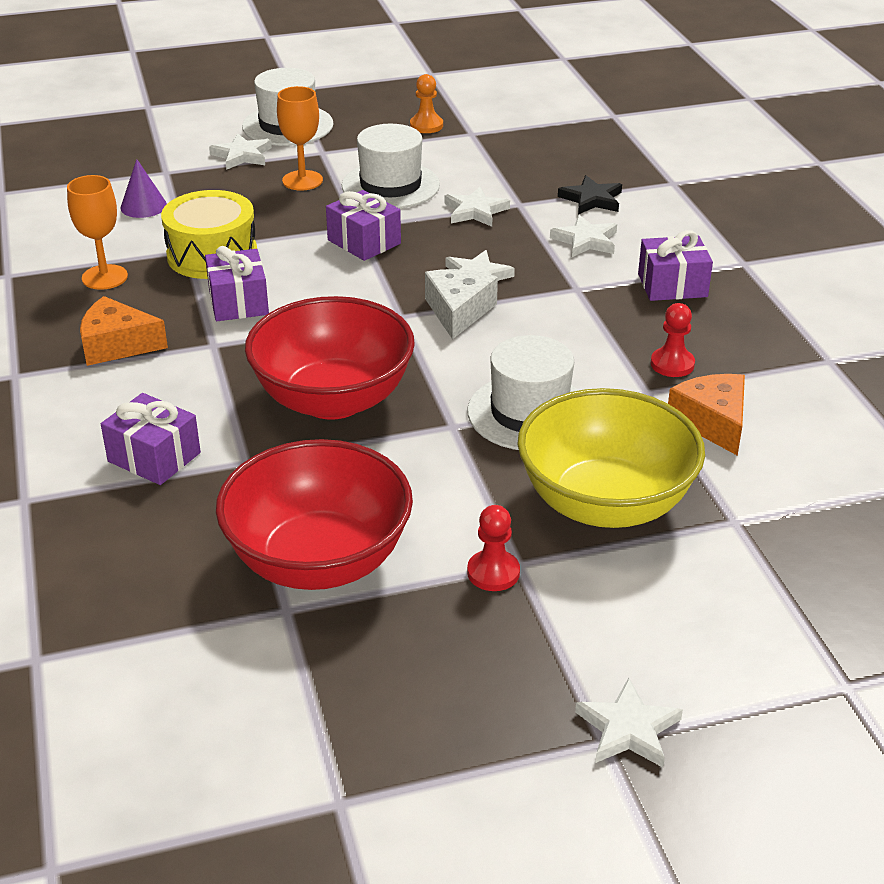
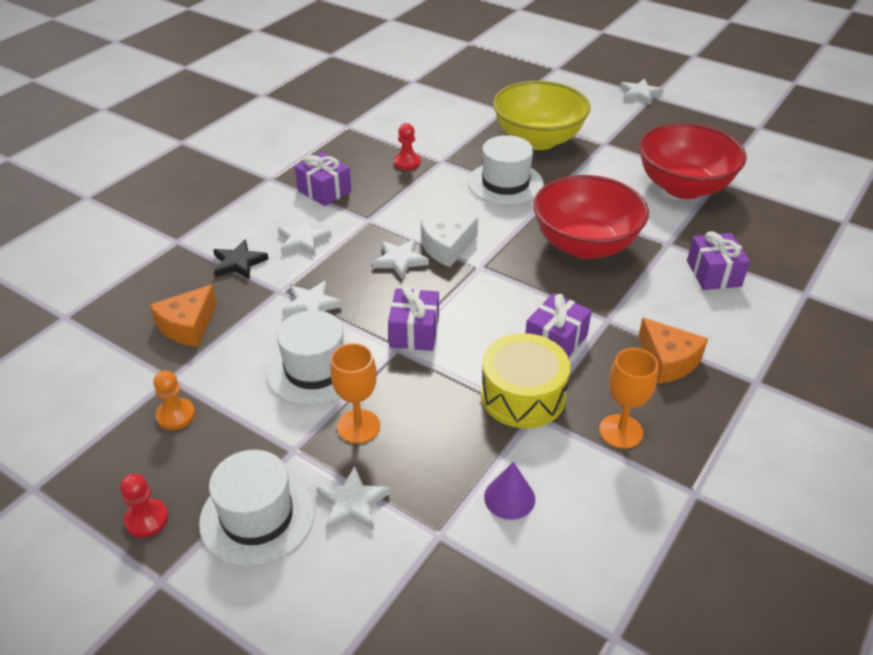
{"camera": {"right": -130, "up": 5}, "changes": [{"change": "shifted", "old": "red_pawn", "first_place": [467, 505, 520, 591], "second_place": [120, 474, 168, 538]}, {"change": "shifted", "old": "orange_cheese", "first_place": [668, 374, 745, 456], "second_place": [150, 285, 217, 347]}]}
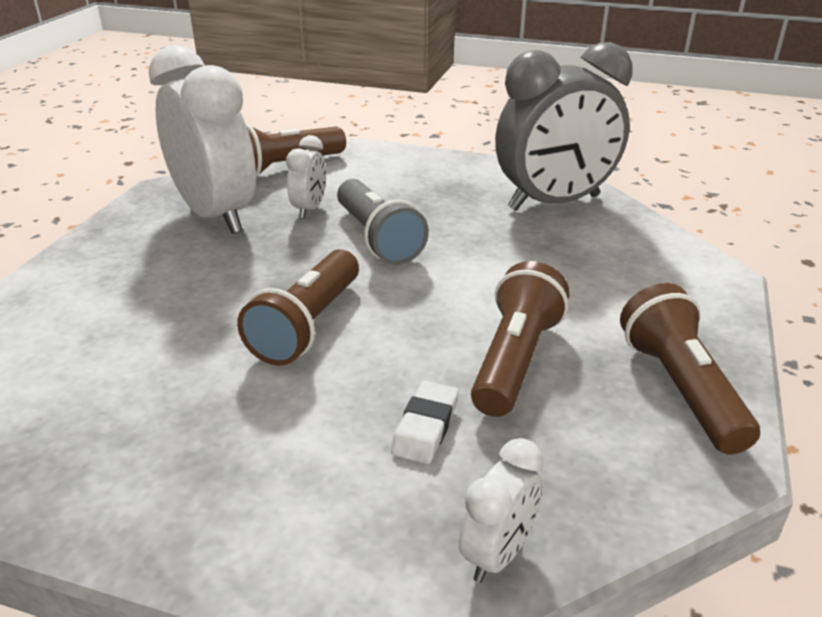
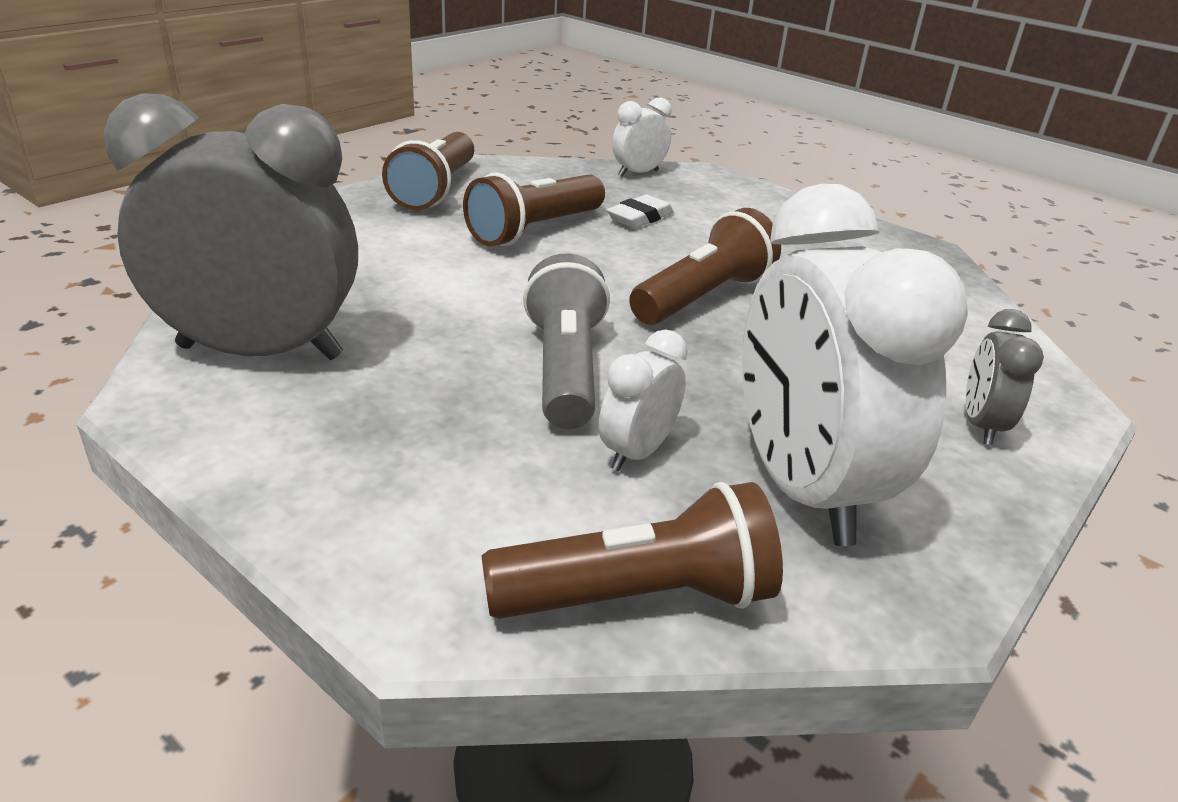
{"camera": {"right": -160, "up": 0}, "changes": [{"change": "new", "new": "grey_clock", "second_place": [966, 309, 1044, 445]}]}
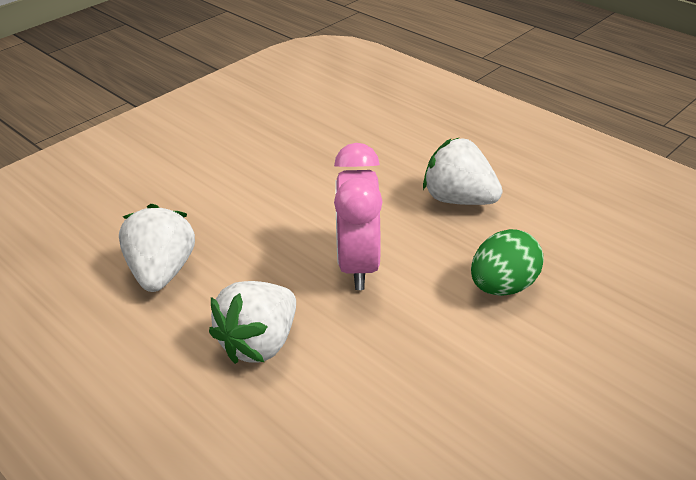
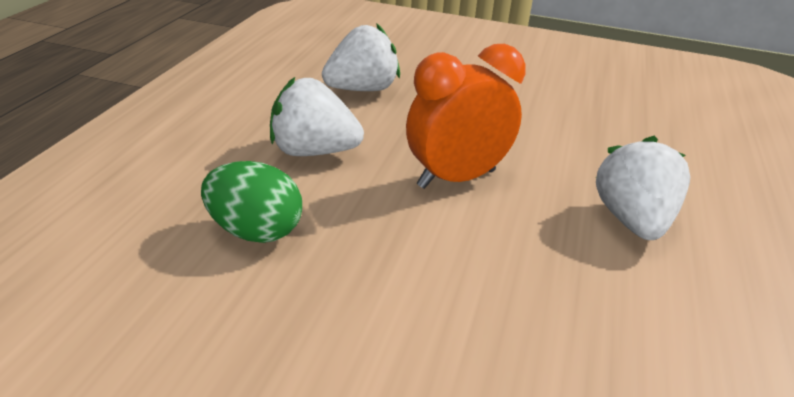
{"camera": {"right": 60, "up": -5}, "changes": [{"change": "repainted", "old": "pink_clock", "new": "orange_clock", "first_place": [334, 143, 383, 290], "second_place": [406, 44, 525, 189]}, {"change": "shifted", "old": "green_egg", "first_place": [471, 229, 544, 296], "second_place": [201, 161, 302, 243]}]}
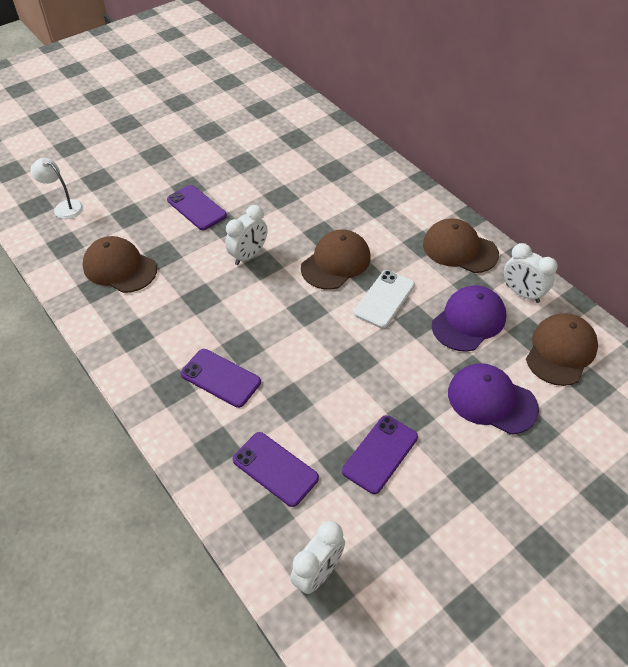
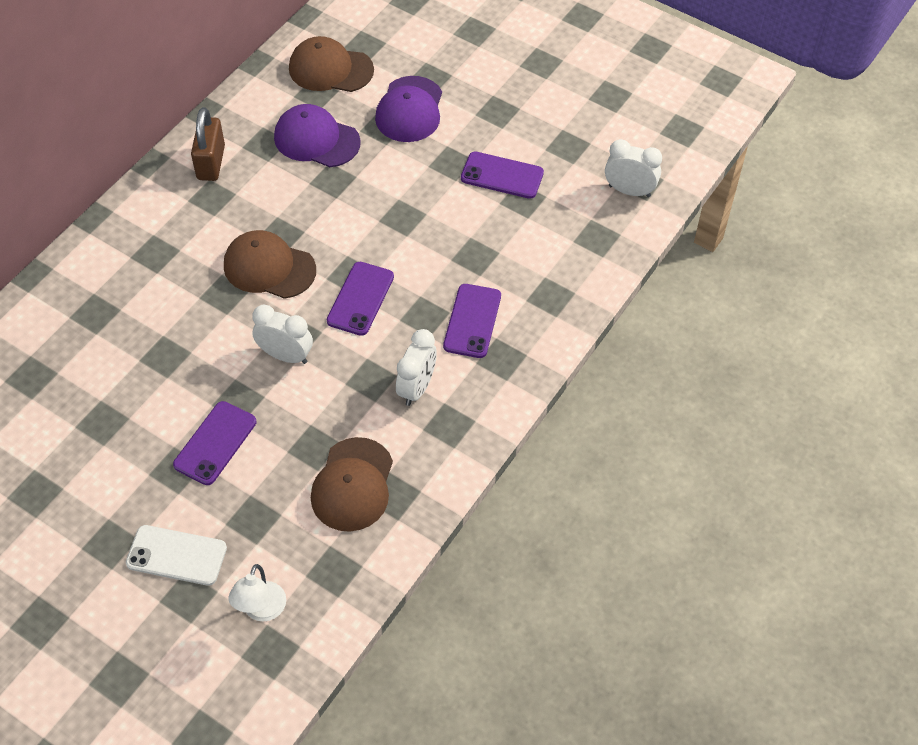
{"camera": {"right": -110, "up": 5}, "changes": [{"change": "shifted", "old": "purple_phone", "first_place": [233, 432, 319, 507], "second_place": [327, 262, 394, 336]}, {"change": "shifted", "old": "white_phone", "first_place": [354, 270, 415, 328], "second_place": [126, 525, 227, 586]}, {"change": "swapped", "old": "brown_cap", "new": "brown_padlock", "first_place": [423, 218, 499, 273], "second_place": [191, 107, 225, 181]}, {"change": "shifted", "old": "white_clock", "first_place": [504, 243, 558, 303], "second_place": [396, 329, 437, 406]}]}
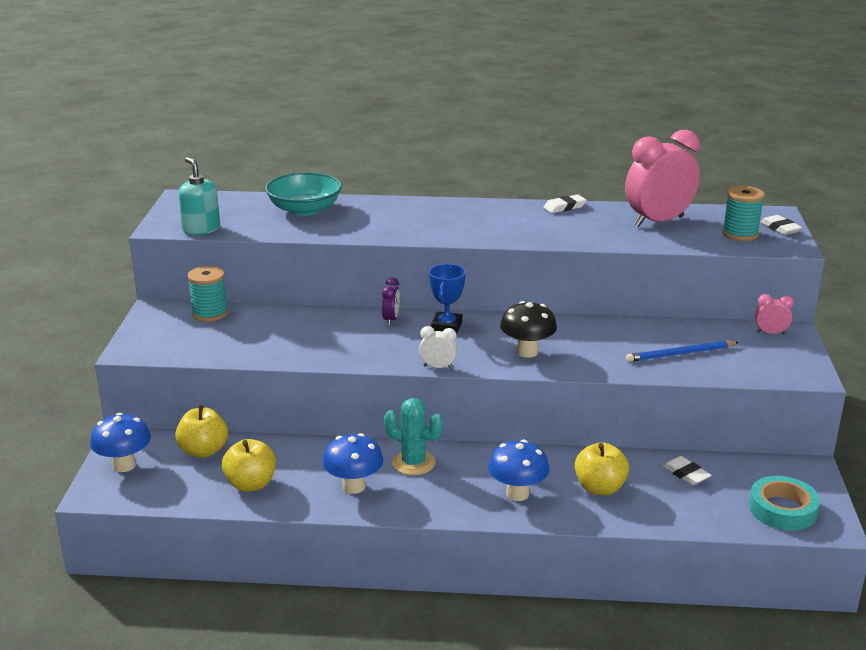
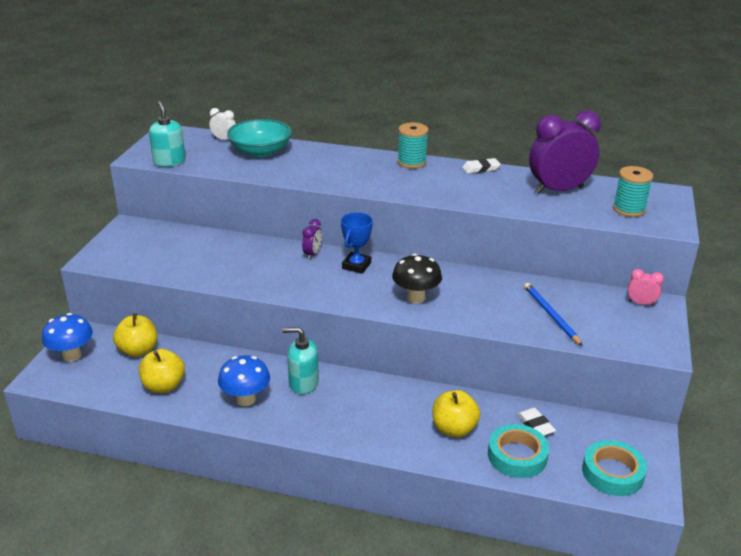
{"camera": {"right": 10, "up": 5}, "changes": [{"change": "shifted", "old": "turquoise_spool", "first_place": [188, 266, 228, 322], "second_place": [397, 122, 428, 169]}, {"change": "swapped", "old": "turquoise_cactus", "new": "turquoise_soap_dispenser", "first_place": [384, 398, 444, 475], "second_place": [282, 327, 319, 394]}, {"change": "shifted", "old": "white_clock", "first_place": [419, 326, 457, 369], "second_place": [209, 108, 236, 140]}, {"change": "gone", "old": "blue_mushroom", "first_place": [488, 440, 550, 501]}, {"change": "repainted", "old": "pink_clock", "new": "purple_clock", "first_place": [625, 130, 700, 227], "second_place": [529, 110, 601, 194]}, {"change": "rotated", "old": "blue_pencil", "first_place": [626, 341, 739, 362], "second_place": [524, 283, 583, 346], "degrees": 75}, {"change": "gone", "old": "white_eraser", "first_place": [760, 215, 802, 235]}, {"change": "new", "new": "turquoise_tape", "second_place": [488, 424, 549, 478]}]}
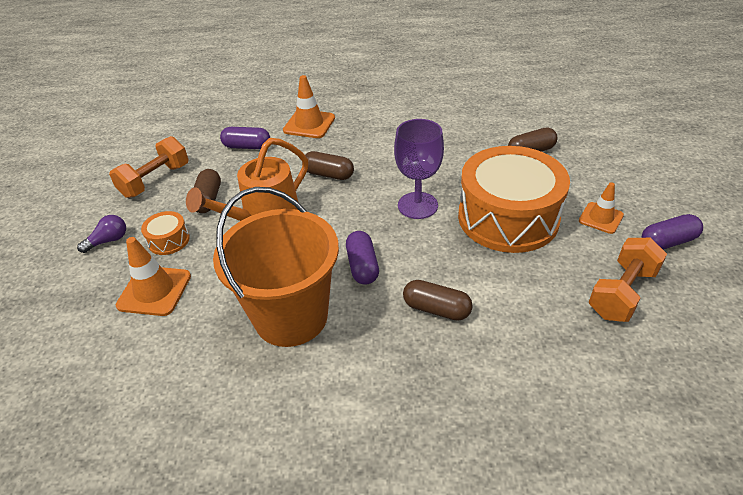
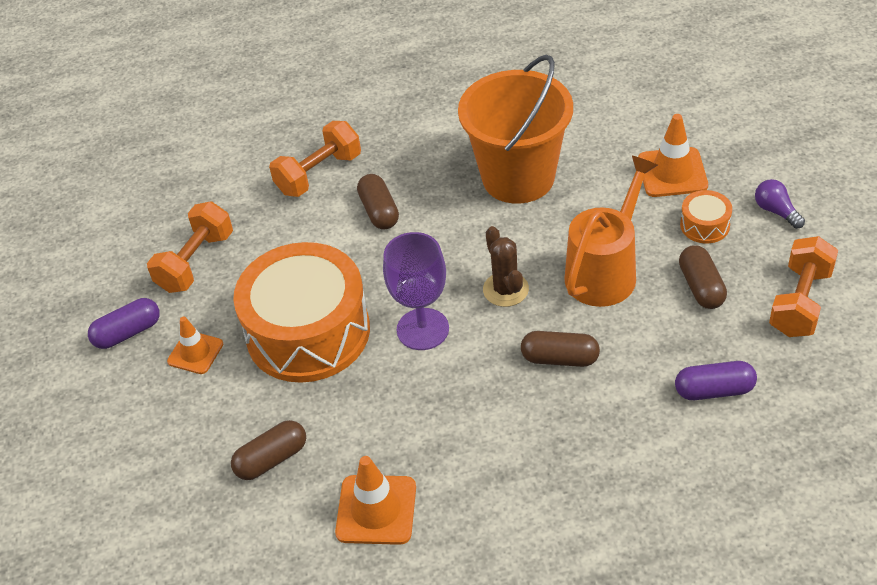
{"camera": {"right": 170, "up": 5}, "changes": [{"change": "rotated", "old": "purple_light_bulb", "first_place": [77, 215, 126, 253], "second_place": [755, 179, 805, 229], "degrees": 105}, {"change": "shifted", "old": "orange_traffic_cone", "first_place": [283, 75, 335, 138], "second_place": [335, 456, 416, 545]}, {"change": "gone", "old": "purple_capsule", "first_place": [346, 231, 379, 285]}, {"change": "rotated", "old": "brown_capsule", "first_place": [403, 280, 473, 321], "second_place": [357, 174, 399, 230], "degrees": 60}, {"change": "new", "new": "orange_dumbbell", "second_place": [269, 121, 361, 197]}, {"change": "new", "new": "brown_cactus", "second_place": [483, 226, 529, 307]}]}
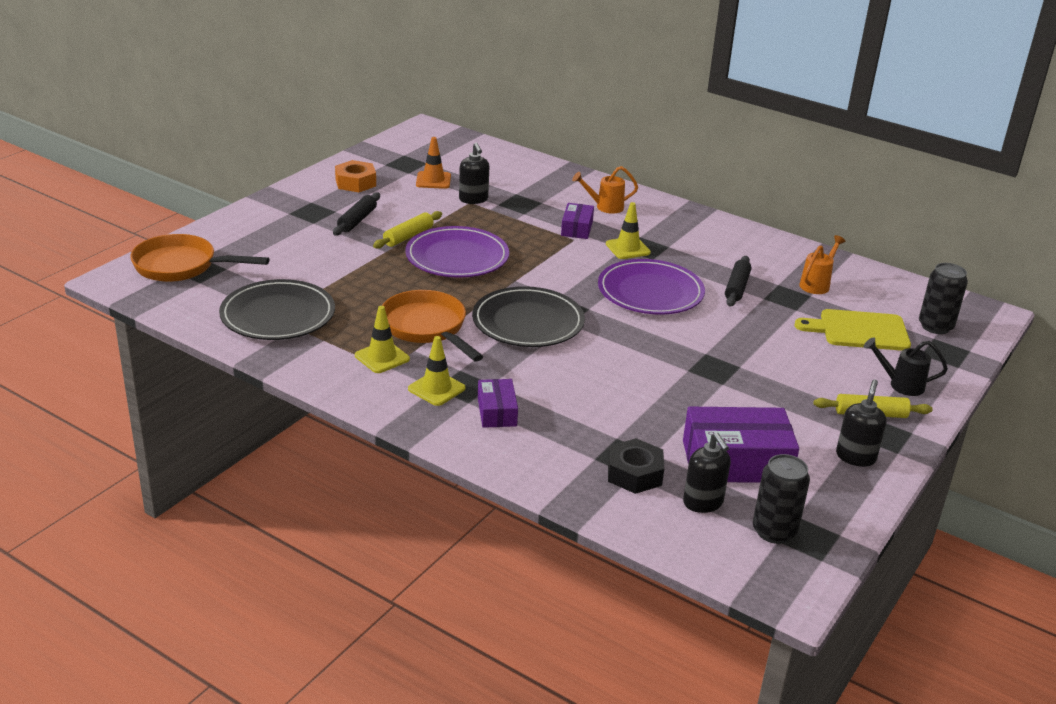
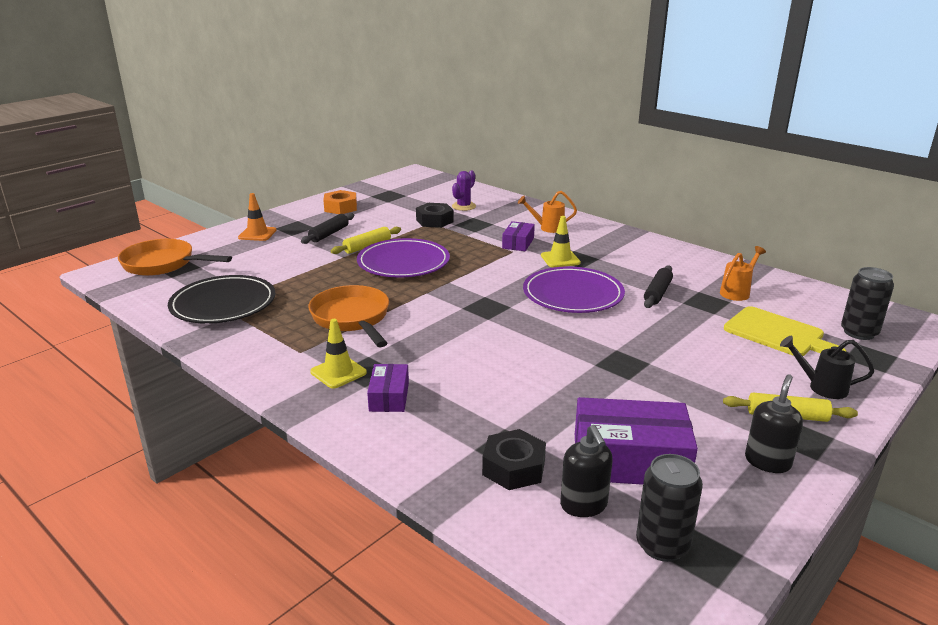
{"camera": {"right": 10, "up": -5}, "changes": [{"change": "gone", "old": "yellow_traffic_cone", "first_place": [355, 306, 410, 373]}, {"change": "shifted", "old": "orange_traffic_cone", "first_place": [416, 137, 451, 189], "second_place": [238, 193, 277, 241]}, {"change": "swapped", "old": "black_soap_dispenser", "new": "black_nut", "first_place": [459, 143, 489, 204], "second_place": [416, 203, 454, 228]}, {"change": "gone", "old": "black_plate", "first_place": [472, 286, 585, 347]}, {"change": "rotated", "old": "yellow_cutting_board", "first_place": [794, 309, 911, 351], "second_place": [724, 306, 847, 356], "degrees": -150}, {"change": "new", "new": "purple_cactus", "second_place": [452, 170, 476, 211]}]}
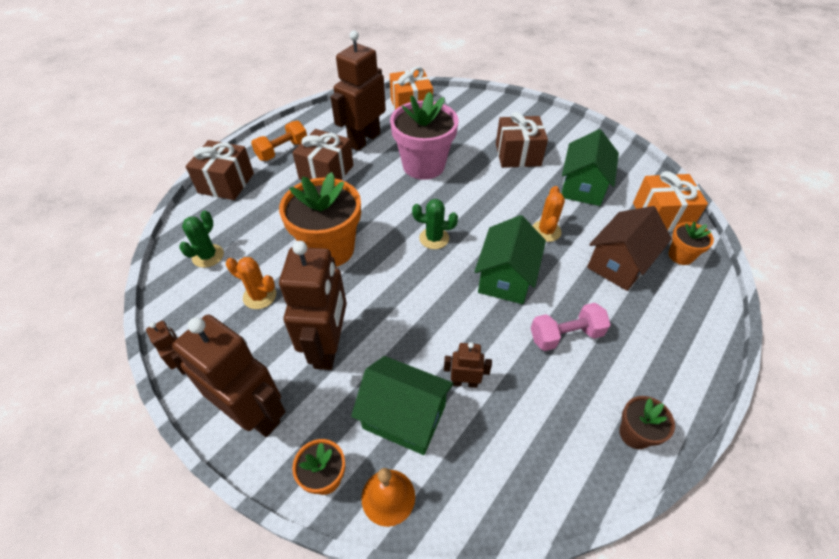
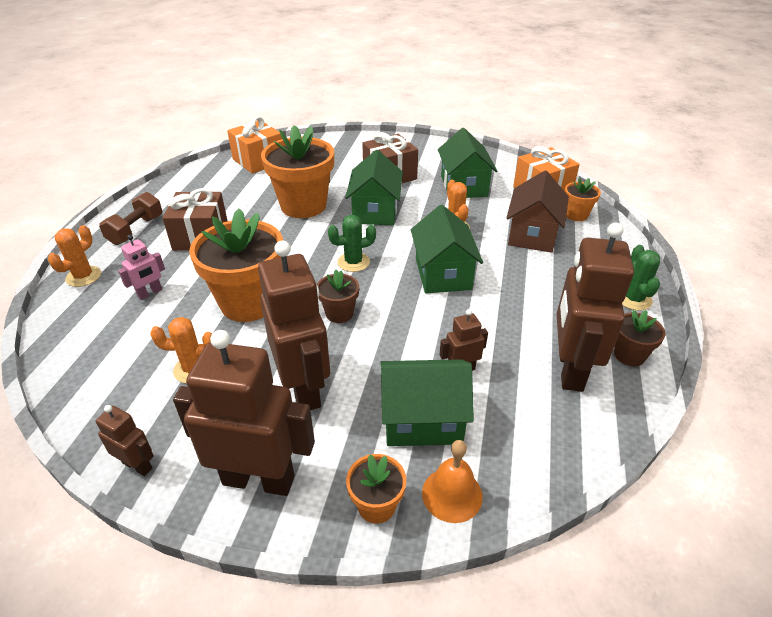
{"camera": {"right": -25, "up": -10}, "changes": [{"change": "shifted", "old": "green_cactus", "first_place": [179, 210, 224, 268], "second_place": [622, 245, 660, 311]}, {"change": "swapped", "old": "brown_gift", "new": "orange_cactus", "first_place": [185, 140, 254, 200], "second_place": [48, 225, 101, 287]}, {"change": "repainted", "old": "orange_dumbbell", "new": "brown_dumbbell", "first_place": [251, 121, 307, 161], "second_place": [99, 192, 162, 245]}, {"change": "shifted", "old": "brown_robot", "first_place": [331, 30, 386, 151], "second_place": [557, 223, 634, 392]}, {"change": "repainted", "old": "pink_flower_pot", "new": "orange_flower_pot", "first_place": [390, 92, 459, 180], "second_place": [261, 125, 334, 218]}, {"change": "gone", "old": "pink_dumbbell", "first_place": [531, 303, 611, 351]}, {"change": "new", "new": "pink_robot", "second_place": [118, 235, 165, 300]}, {"change": "new", "new": "brown_flower_pot", "second_place": [317, 270, 359, 323]}, {"change": "new", "new": "green_house", "second_place": [345, 150, 403, 225]}]}
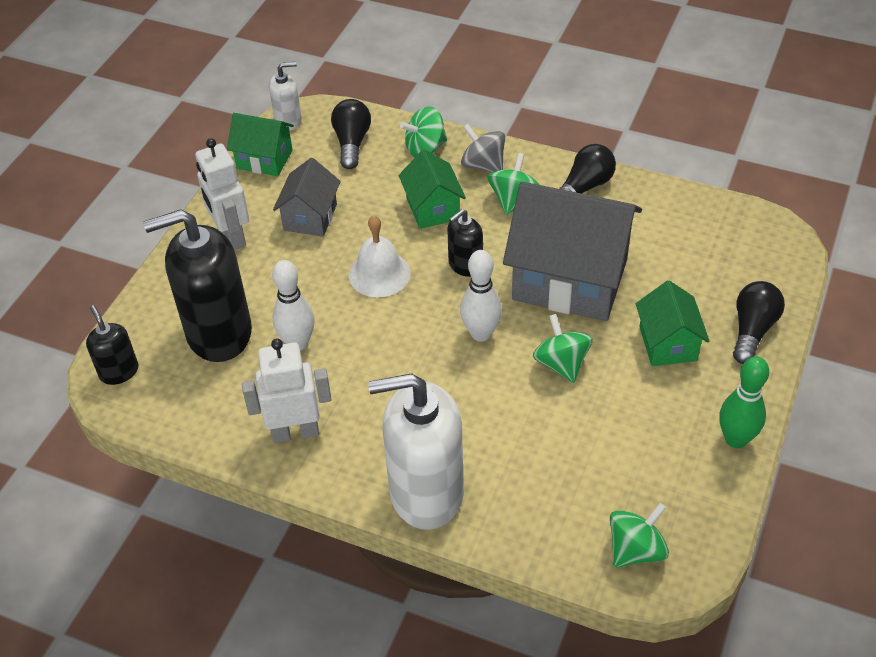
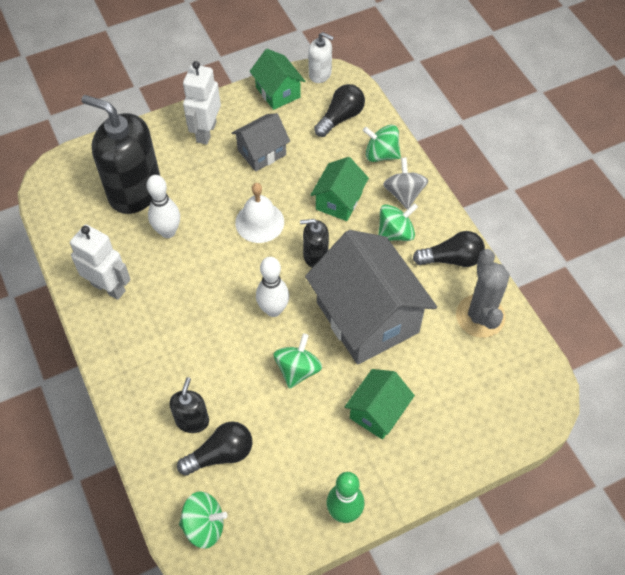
{"camera": {"right": 40, "up": 10}, "changes": [{"change": "shifted", "old": "black_soap_dispenser", "first_place": [86, 305, 138, 385], "second_place": [169, 377, 209, 433]}, {"change": "gone", "old": "white_soap_dispenser", "first_place": [368, 373, 464, 530]}, {"change": "shifted", "old": "black_light_bulb", "first_place": [733, 281, 785, 364], "second_place": [177, 421, 252, 476]}, {"change": "new", "new": "grey_cactus", "second_place": [456, 249, 510, 338]}]}
